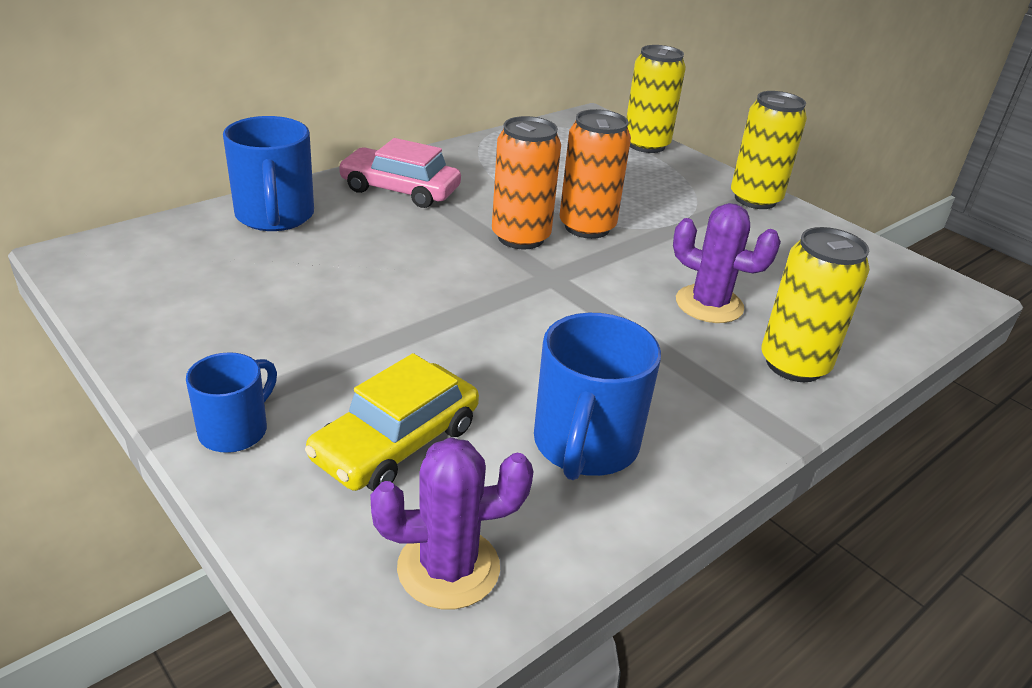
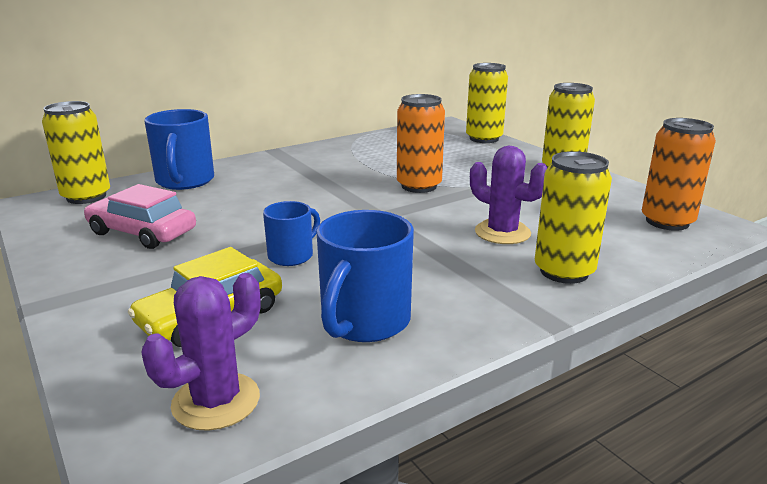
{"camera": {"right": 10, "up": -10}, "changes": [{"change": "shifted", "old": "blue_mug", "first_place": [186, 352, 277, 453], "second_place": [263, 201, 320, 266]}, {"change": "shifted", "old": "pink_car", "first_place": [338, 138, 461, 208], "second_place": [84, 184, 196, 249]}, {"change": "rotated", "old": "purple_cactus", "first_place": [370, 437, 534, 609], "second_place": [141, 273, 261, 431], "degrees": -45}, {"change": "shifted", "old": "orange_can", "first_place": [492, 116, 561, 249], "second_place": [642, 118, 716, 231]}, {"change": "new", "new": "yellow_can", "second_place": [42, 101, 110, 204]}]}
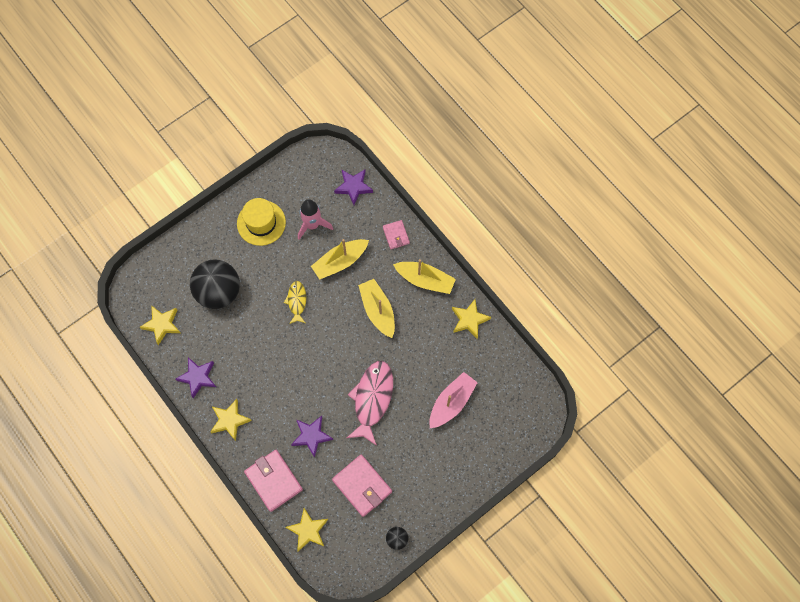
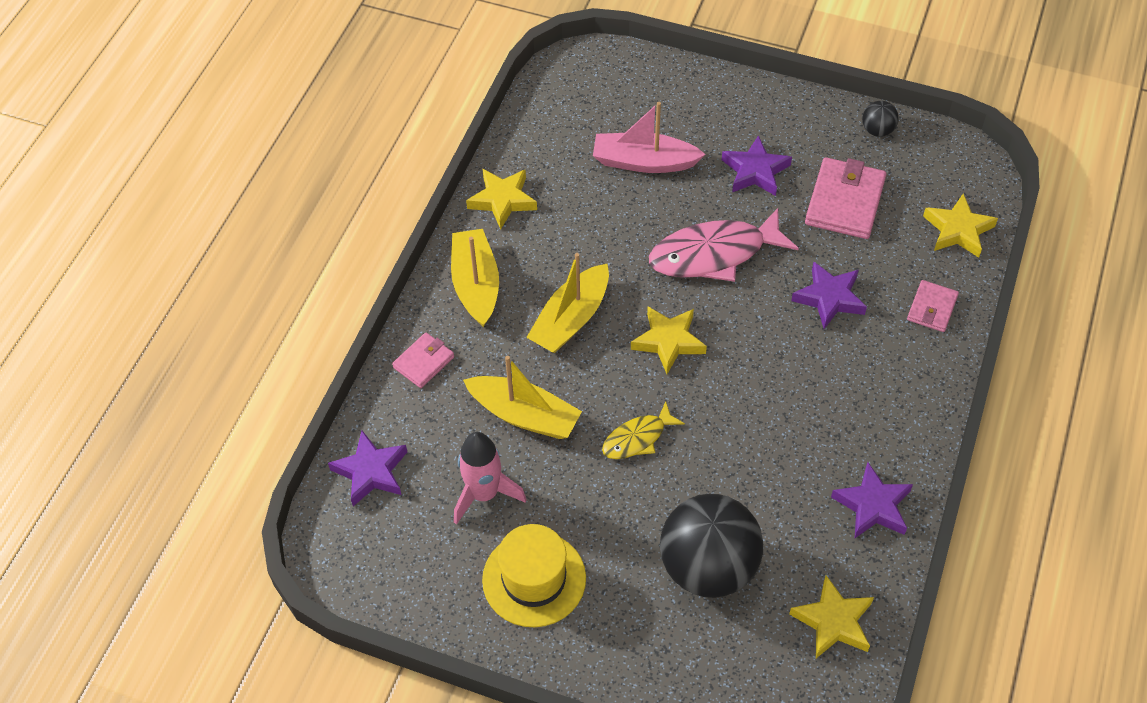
{"camera": {"right": -120, "up": -15}, "changes": [{"change": "shifted", "old": "yellow_star", "first_place": [210, 399, 252, 441], "second_place": [631, 307, 707, 374]}, {"change": "scaled", "old": "pink_wallet", "first_place": [244, 450, 303, 512], "second_place": [907, 280, 959, 332], "factor": 0.57}, {"change": "new", "new": "purple_star", "second_place": [722, 135, 792, 196]}]}
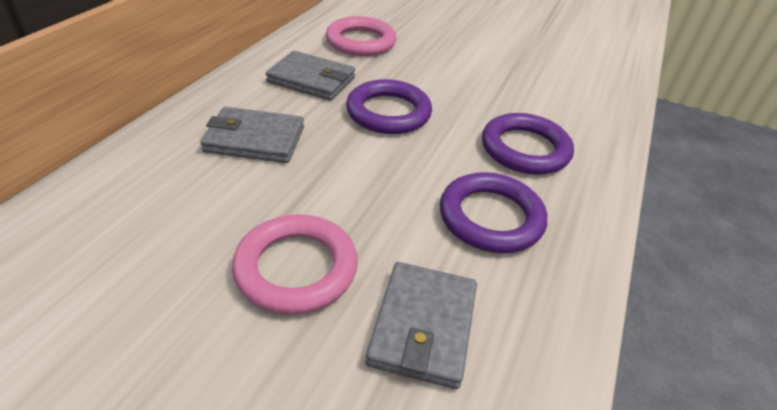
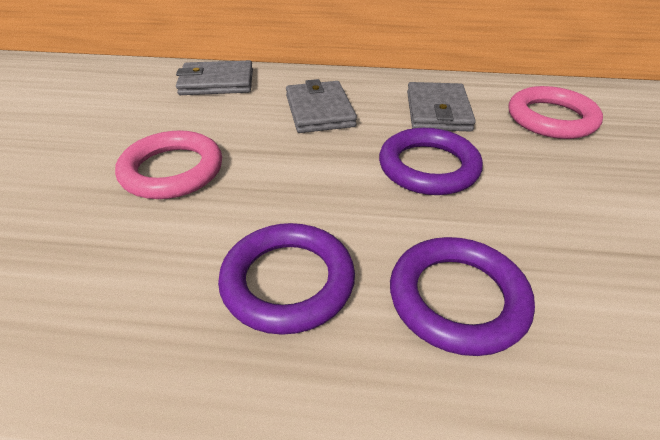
{"camera": {"right": 75, "up": 0}, "changes": [{"change": "shifted", "old": "grey_wallet", "first_place": [366, 262, 477, 389], "second_place": [176, 60, 253, 95]}]}
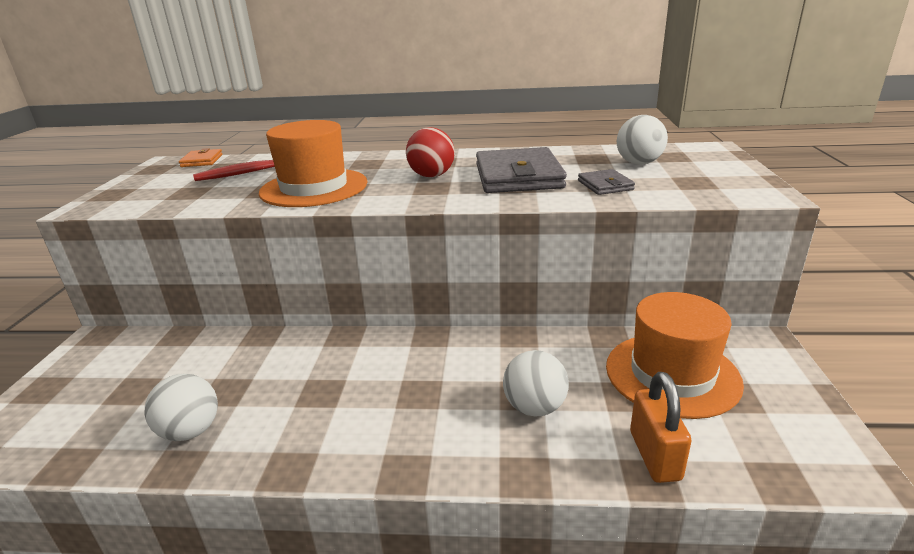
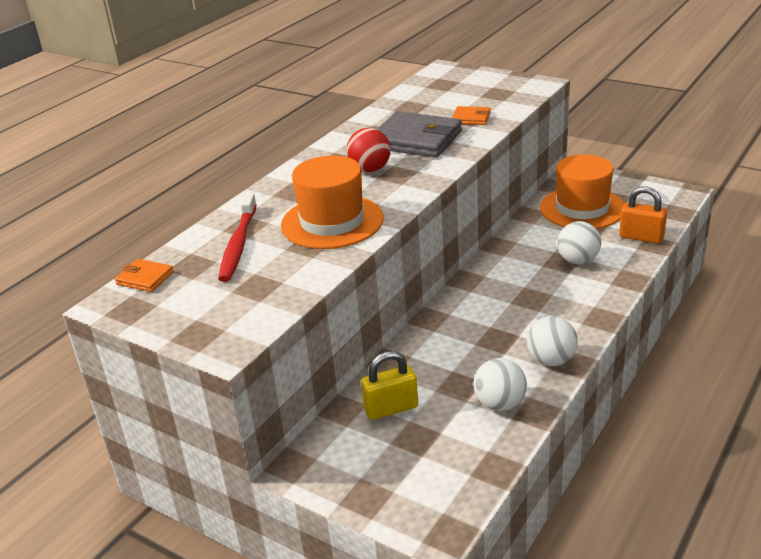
{"camera": {"right": -60, "up": 5}, "changes": [{"change": "repainted", "old": "grey_wallet", "new": "orange_wallet", "first_place": [578, 169, 635, 195], "second_place": [452, 106, 491, 125]}, {"change": "shifted", "old": "white_ball", "first_place": [617, 115, 668, 165], "second_place": [527, 316, 578, 366]}, {"change": "new", "new": "yellow_padlock", "second_place": [361, 351, 418, 420]}]}
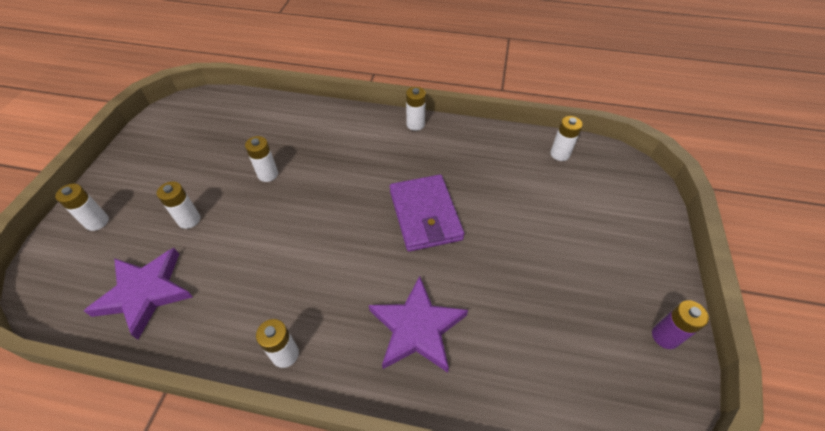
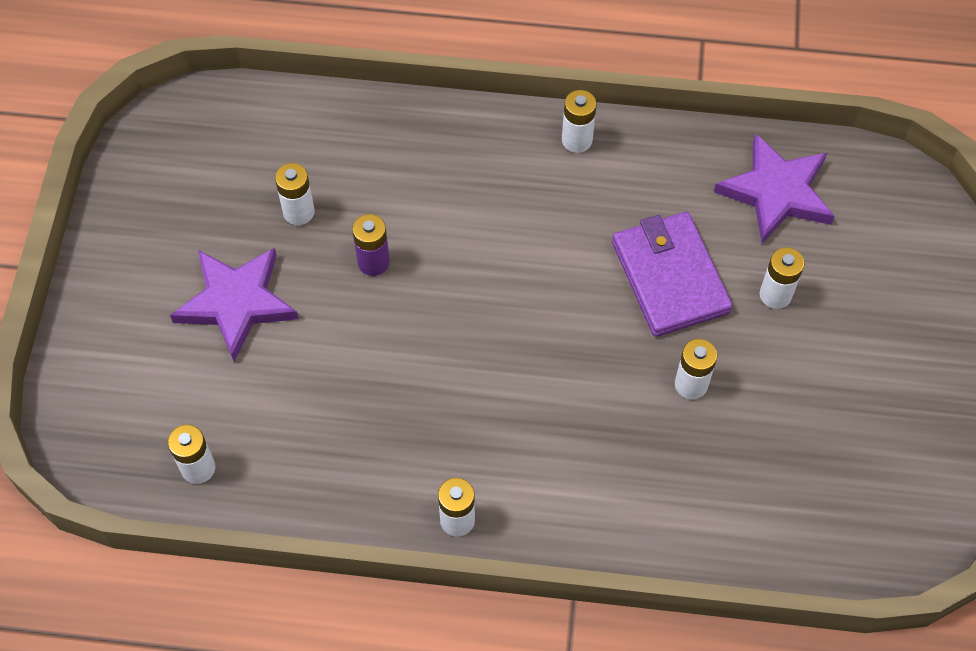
{"camera": {"right": 175, "up": 10}, "changes": [{"change": "shifted", "old": "white_battery", "first_place": [55, 184, 109, 231], "second_place": [275, 163, 315, 225]}, {"change": "shifted", "old": "purple_star", "first_place": [369, 276, 468, 373], "second_place": [170, 248, 299, 361]}, {"change": "shifted", "old": "purple_wallet", "first_place": [390, 175, 464, 252], "second_place": [612, 212, 733, 337]}, {"change": "shifted", "old": "purple_battery", "first_place": [652, 300, 709, 349], "second_place": [352, 214, 390, 276]}]}
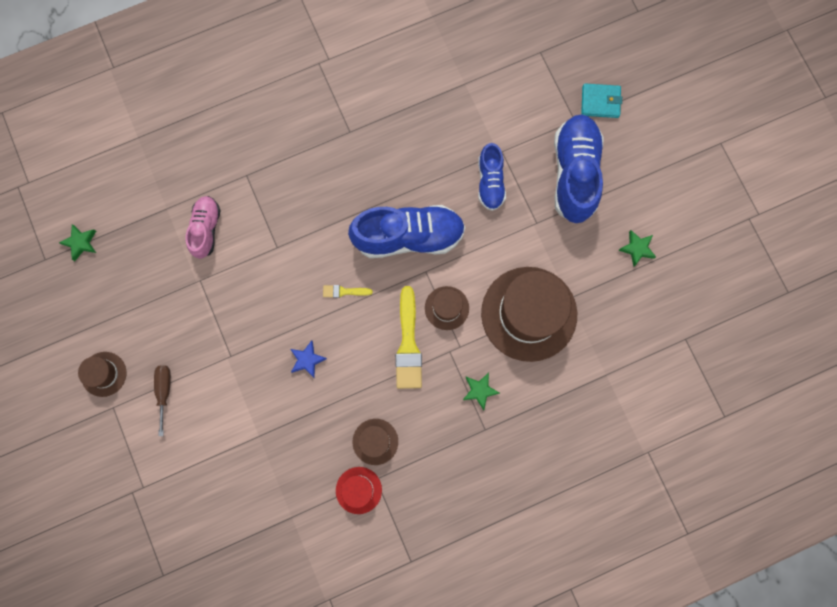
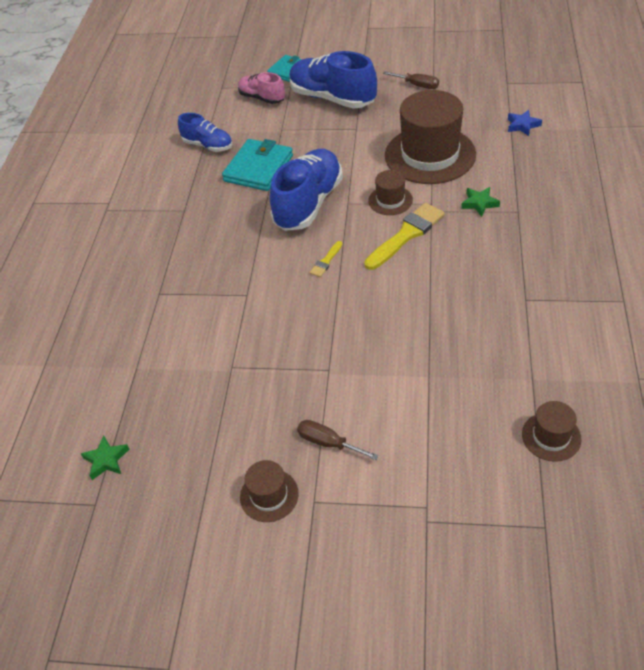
{"camera": {"right": -55, "up": -30}, "changes": [{"change": "shifted", "old": "pink_shoe", "first_place": [185, 196, 221, 259], "second_place": [238, 72, 285, 104]}, {"change": "shifted", "old": "blue_star", "first_place": [290, 341, 327, 378], "second_place": [508, 110, 542, 136]}, {"change": "gone", "old": "red_hat", "first_place": [336, 467, 382, 514]}, {"change": "shifted", "old": "brown_hat", "first_place": [353, 419, 398, 465], "second_place": [522, 401, 582, 462]}, {"change": "rotated", "old": "yellow_brush", "first_place": [395, 286, 422, 389], "second_place": [364, 203, 445, 270], "degrees": -75}, {"change": "shifted", "old": "blue_shoe", "first_place": [478, 143, 506, 211], "second_place": [178, 113, 233, 152]}, {"change": "swapped", "old": "green_star", "new": "brown_screwdriver", "first_place": [618, 230, 656, 267], "second_place": [383, 71, 439, 89]}, {"change": "new", "new": "turquoise_wallet", "second_place": [222, 139, 293, 191]}]}
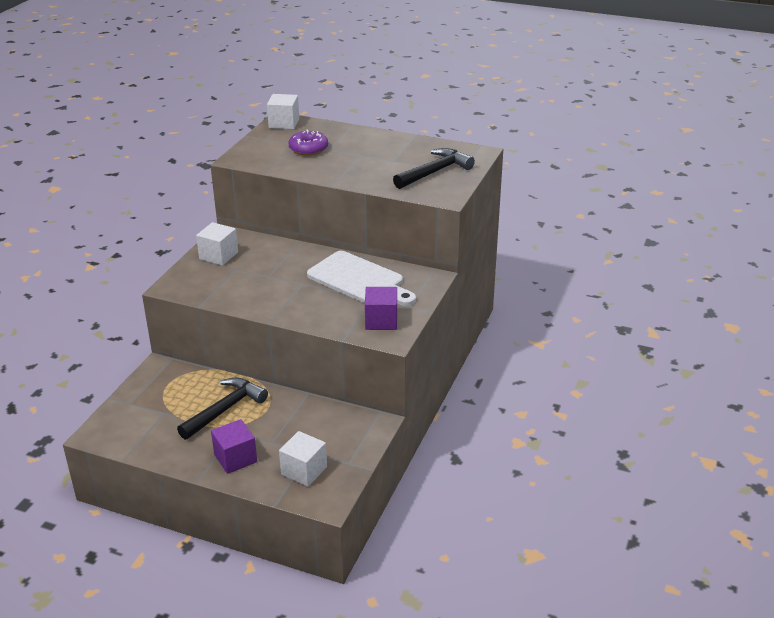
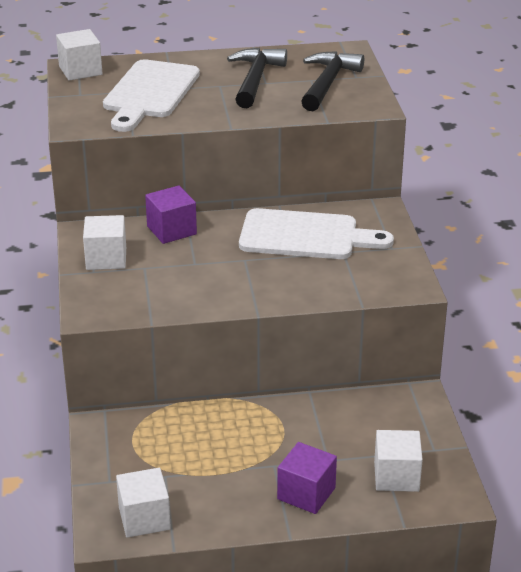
{"camera": {"right": -30, "up": 0}, "changes": [{"change": "shifted", "old": "black_hammer", "first_place": [177, 378, 268, 440], "second_place": [227, 48, 287, 108]}, {"change": "swapped", "old": "purple_donut", "new": "white_cutting_board", "first_place": [289, 130, 328, 155], "second_place": [103, 59, 200, 132]}, {"change": "shifted", "old": "purple_cube", "first_place": [365, 287, 397, 330], "second_place": [145, 185, 197, 244]}, {"change": "new", "new": "white_cube", "second_place": [116, 468, 171, 538]}]}
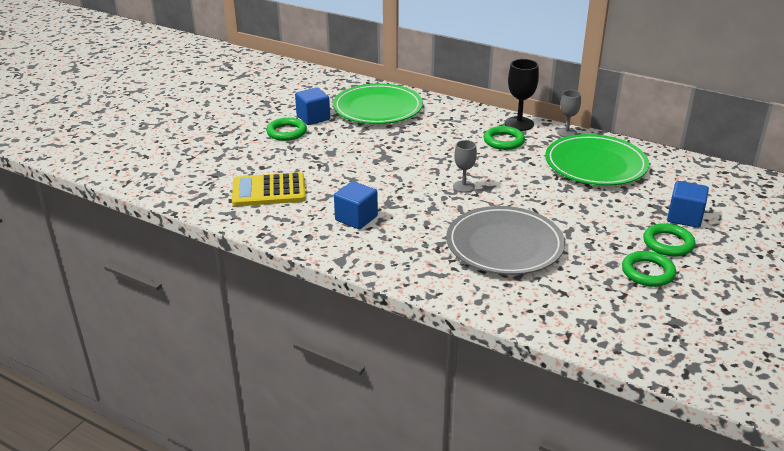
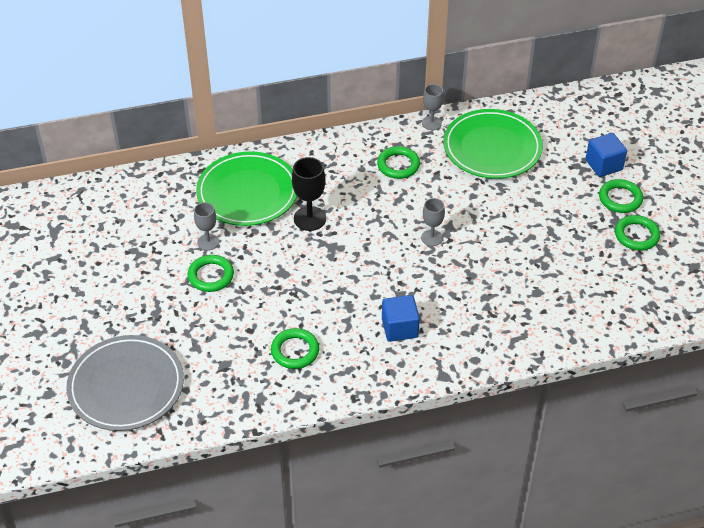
{"camera": {"right": -45, "up": 15}, "changes": [{"change": "swapped", "old": "yellow_calculator", "new": "green_ring", "first_place": [232, 172, 306, 206], "second_place": [271, 328, 319, 369]}, {"change": "swapped", "old": "blue_cube", "new": "grey_goblet", "first_place": [295, 87, 330, 125], "second_place": [194, 202, 219, 251]}, {"change": "shifted", "old": "grey_plate", "first_place": [446, 206, 565, 275], "second_place": [67, 335, 184, 431]}, {"change": "shifted", "old": "black_goblet", "first_place": [505, 59, 539, 131], "second_place": [292, 157, 326, 231]}]}
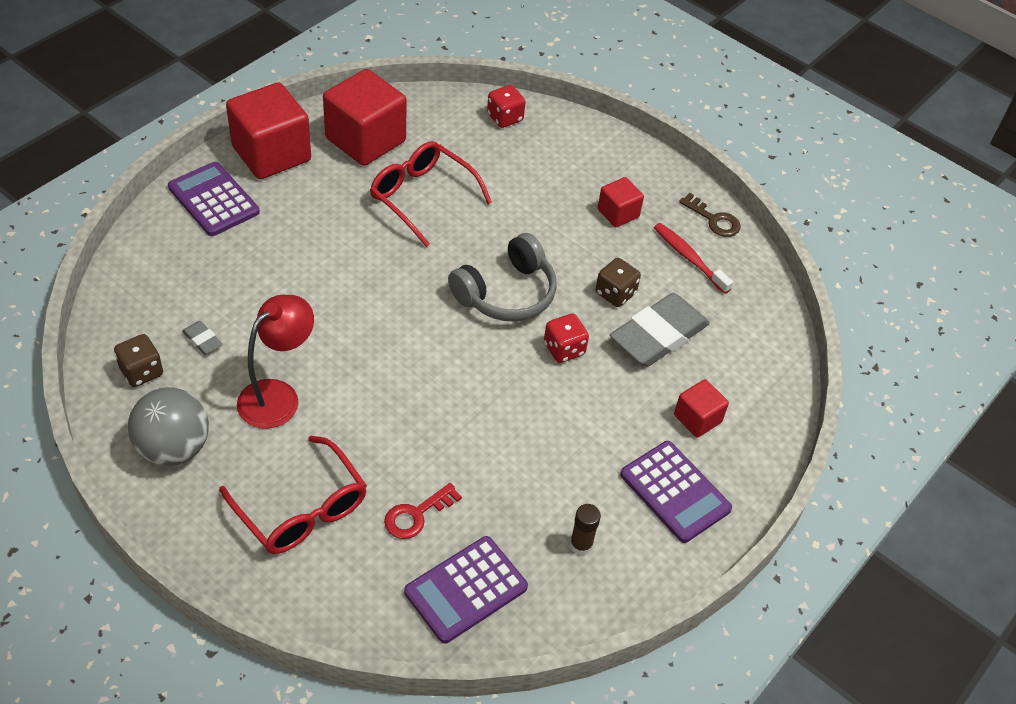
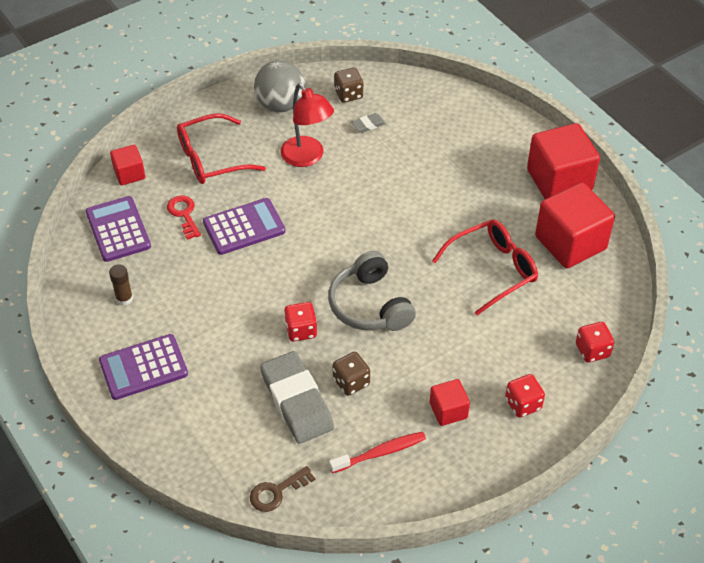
{"camera": {"right": 110, "up": 0}, "changes": [{"change": "shifted", "old": "purple_calculator", "first_place": [168, 162, 260, 236], "second_place": [203, 198, 285, 255]}, {"change": "shifted", "old": "red_cube", "first_place": [674, 379, 729, 438], "second_place": [110, 145, 145, 185]}, {"change": "shifted", "old": "brown_key", "first_place": [679, 193, 741, 237], "second_place": [250, 466, 315, 512]}, {"change": "new", "new": "red_dice", "second_place": [505, 374, 545, 418]}]}
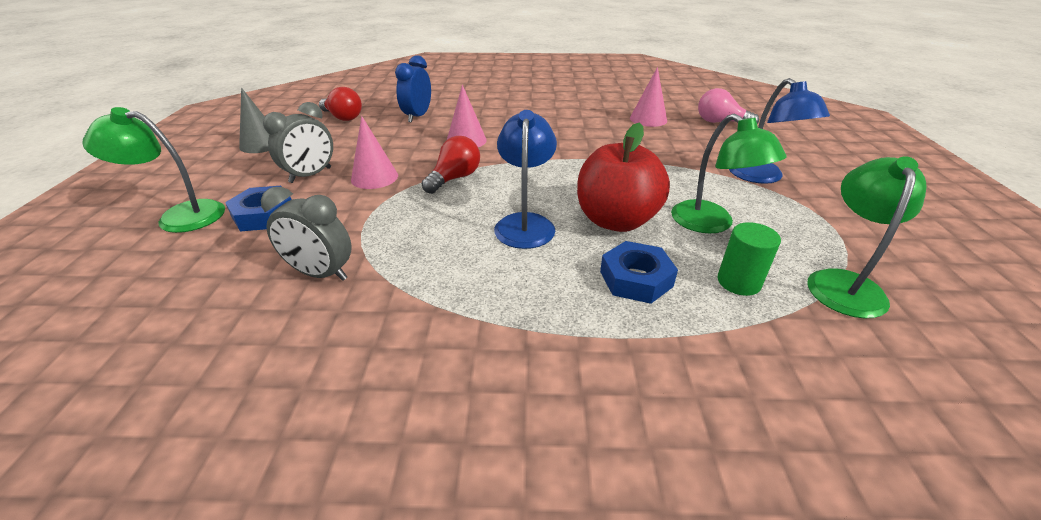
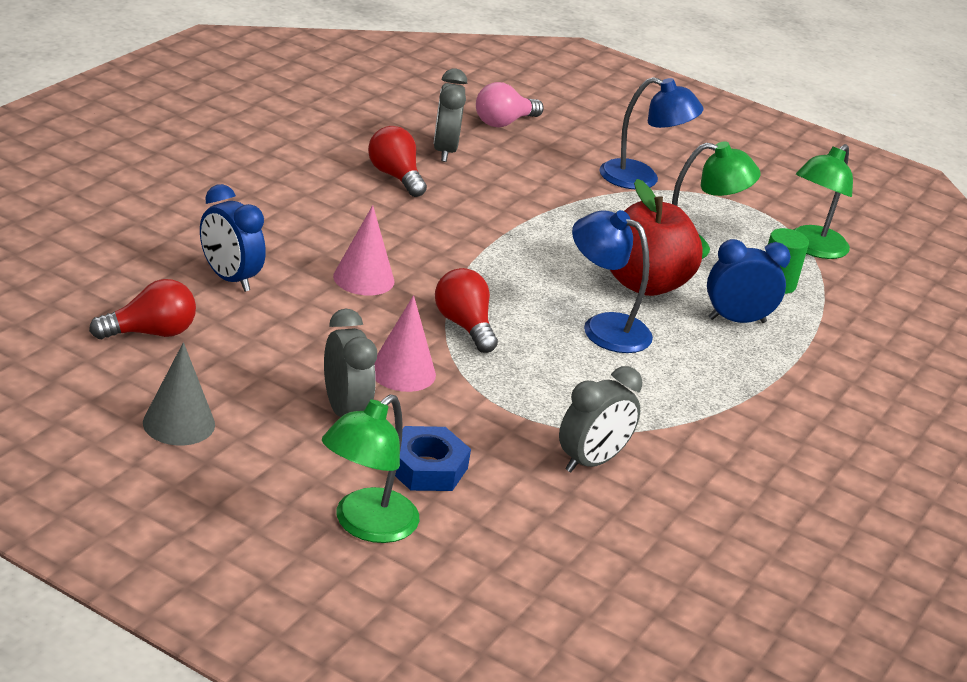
{"camera": {"right": -65, "up": -5}, "changes": [{"change": "swapped", "old": "blue_nut", "new": "blue_clock", "first_place": [600, 241, 678, 304], "second_place": [707, 239, 791, 323]}, {"change": "swapped", "old": "pink_cone", "new": "grey_clock", "first_place": [630, 67, 667, 127], "second_place": [433, 69, 467, 162]}, {"change": "rotated", "old": "green_lamp", "first_place": [807, 156, 927, 318], "second_place": [793, 144, 853, 259], "degrees": -105}, {"change": "new", "new": "red_light_bulb", "second_place": [368, 126, 427, 197]}]}
